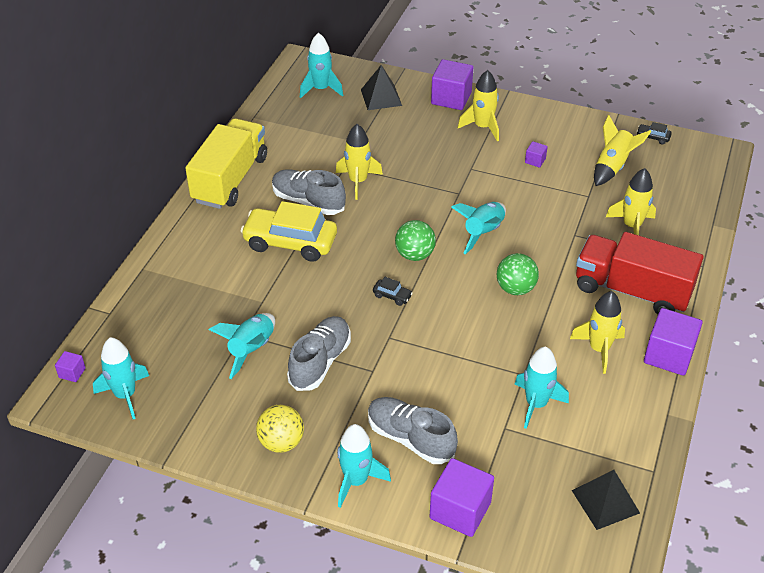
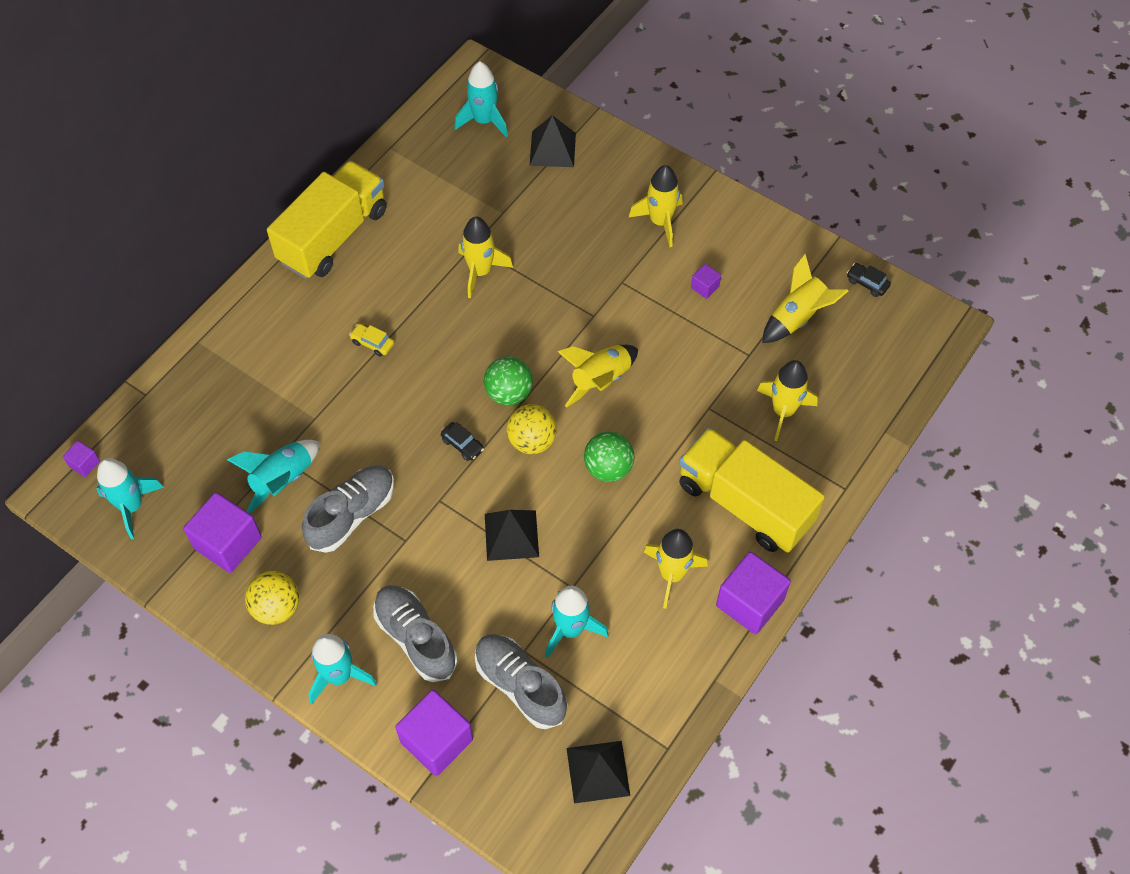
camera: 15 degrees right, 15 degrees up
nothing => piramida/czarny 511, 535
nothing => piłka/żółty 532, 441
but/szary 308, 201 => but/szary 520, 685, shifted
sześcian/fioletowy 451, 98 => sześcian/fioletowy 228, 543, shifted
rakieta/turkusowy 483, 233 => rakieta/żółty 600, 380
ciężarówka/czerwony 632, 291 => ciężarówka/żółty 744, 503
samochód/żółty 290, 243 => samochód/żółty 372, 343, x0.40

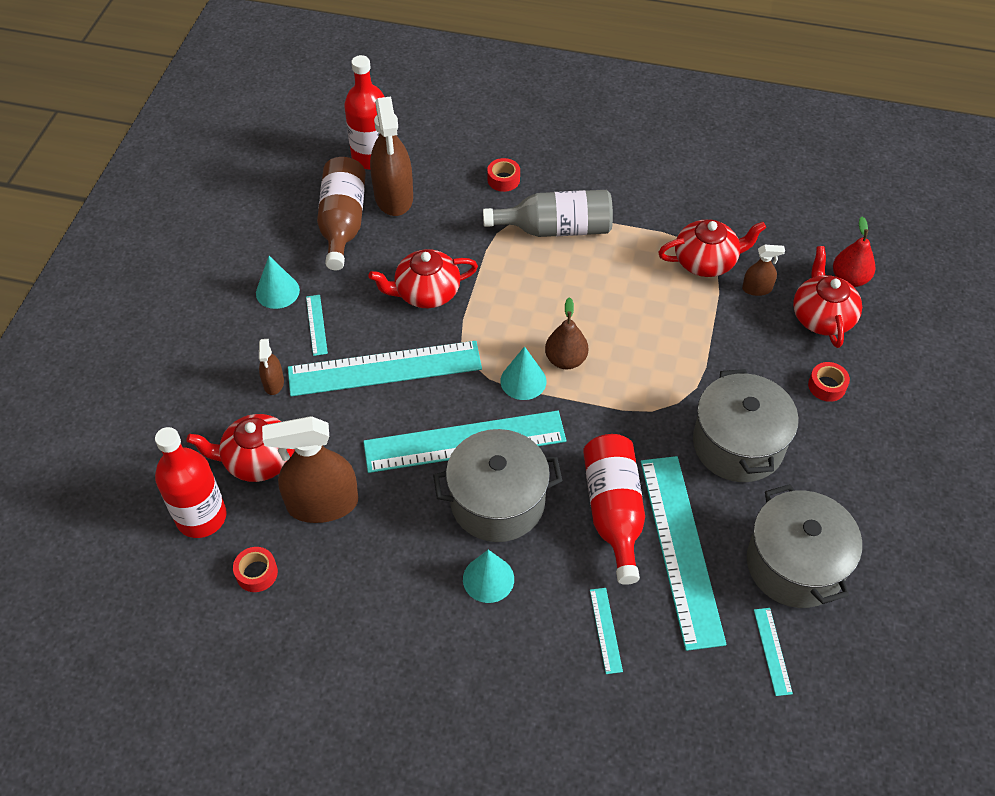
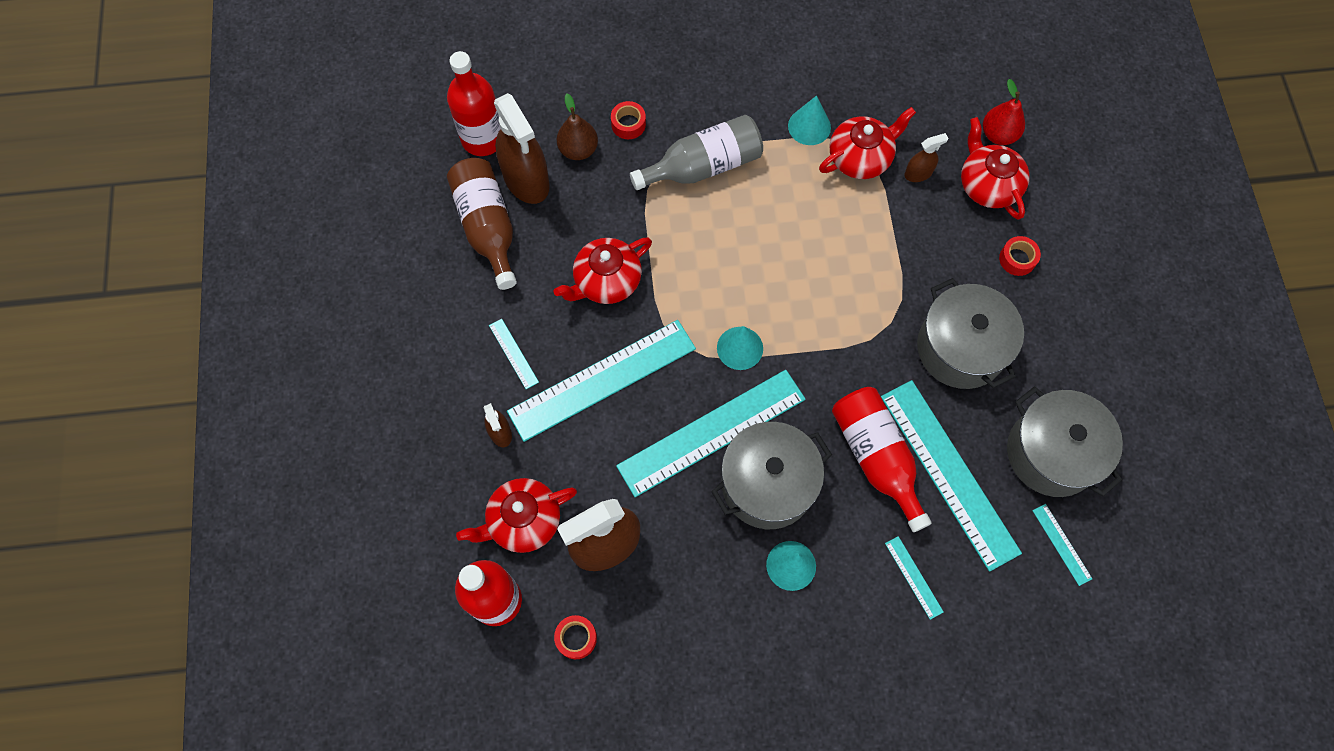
camera: 20 degrees left, 15 degrees up
stożek/turkusowy 277, 291 => stożek/turkusowy 809, 126, shifted
gruszka/brązowy 565, 360 => gruszka/brązowy 578, 149, shifted

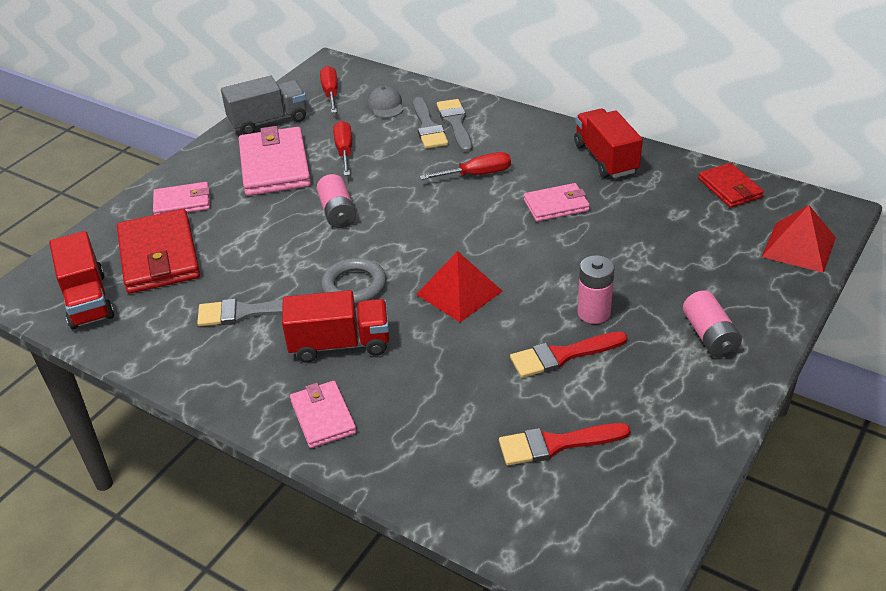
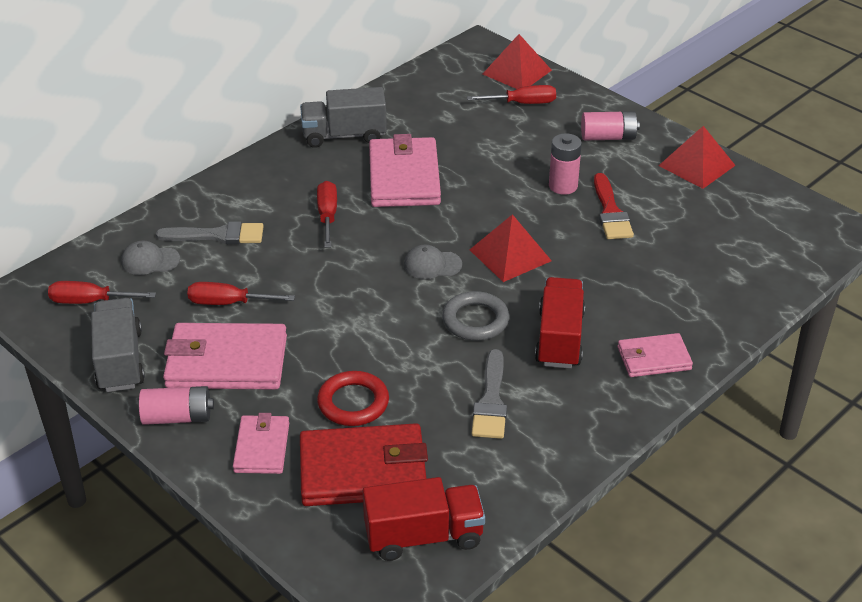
camera: 80 degrees left, 0 degrees up
pędzel/szary 455, 123 => nothing
pędzel/czerwony 556, 444 => nothing
portfel/czerwony 730, 188 => nothing
nothing => pierścień/czerwony 353, 403
nothing => czapka/szary 432, 265
nothing => śrubokręt/czerwony 522, 103
nothing => piramida/czerwony 697, 165
bateria/różowy 337, 212 => bateria/różowy 178, 417, shifted
ciężarówka/czerwony 605, 159 => ciężarówka/szary 344, 135
portfel/różowy 556, 205 => portfel/różowy 404, 177, x1.74

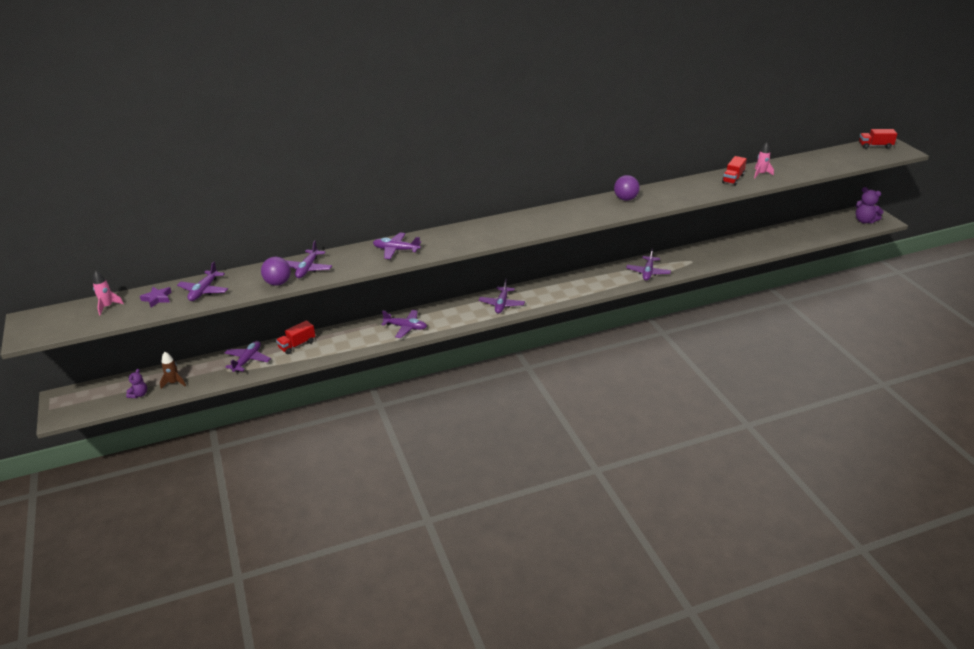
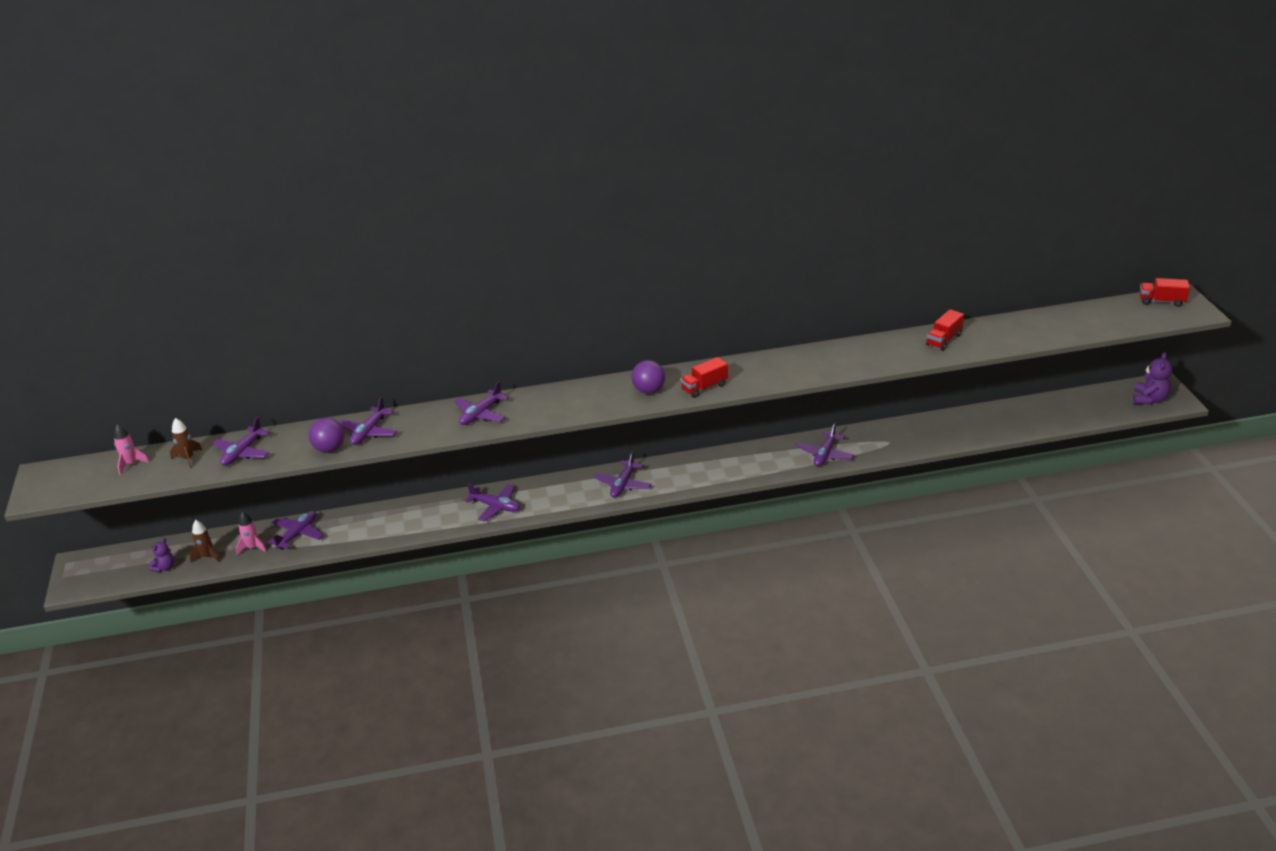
camera: 10 degrees right, 0 degrees up
ciężarówka/czerwony 297, 345 => ciężarówka/czerwony 704, 387, shifted
piłka/fioletowy 625, 199 => piłka/fioletowy 649, 390, shifted
rakieta/różowy 761, 174 => rakieta/różowy 252, 548, shifted
gwiazda/fioletowy 157, 298 => rakieta/brązowy 188, 458
samolot/fioletowy 396, 250 => samolot/fioletowy 481, 414, 75 degrees counterclockwise
miś/fioletowy 864, 221 => miś/fioletowy 1149, 399, 120 degrees counterclockwise

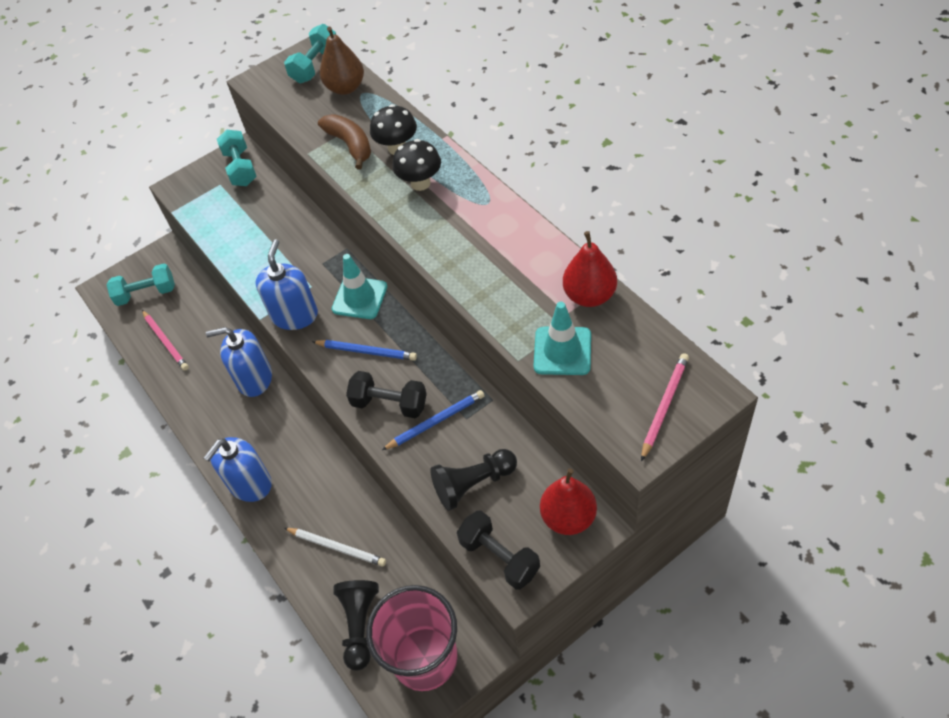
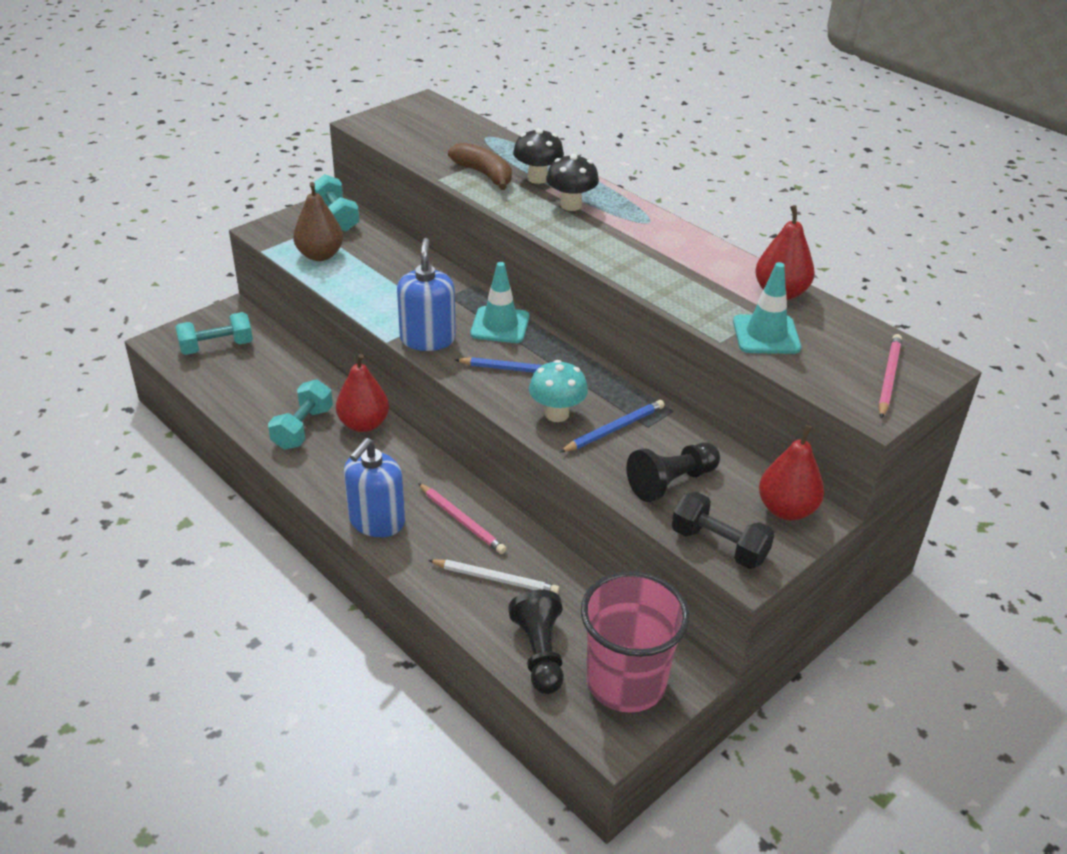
camera: 15 degrees left, 15 degrees down
ołówek/różowy 165, 341 => ołówek/różowy 461, 521, shifted
hantel/turkusowy 315, 66 => hantel/turkusowy 303, 428, shifted
gruszka/brązowy 345, 88 => gruszka/brązowy 320, 255, shifted
dozownik mydła/niebieski 254, 379 => gruszka/czerwony 364, 424
hantel/czarny 389, 403 => grzyb/turkusowy 557, 414

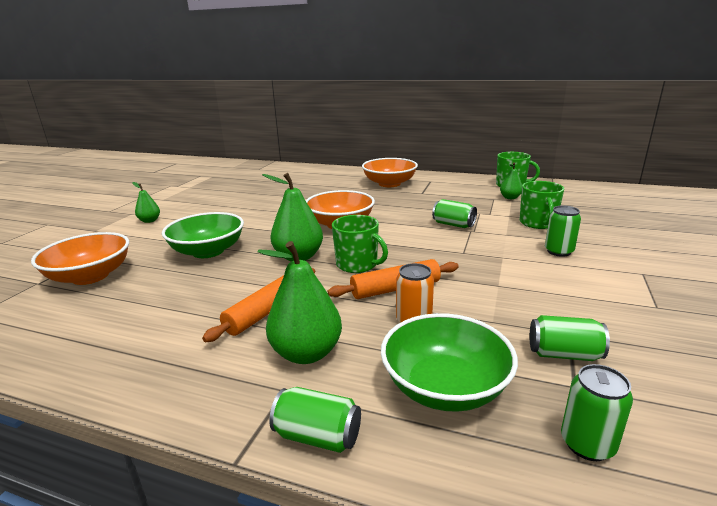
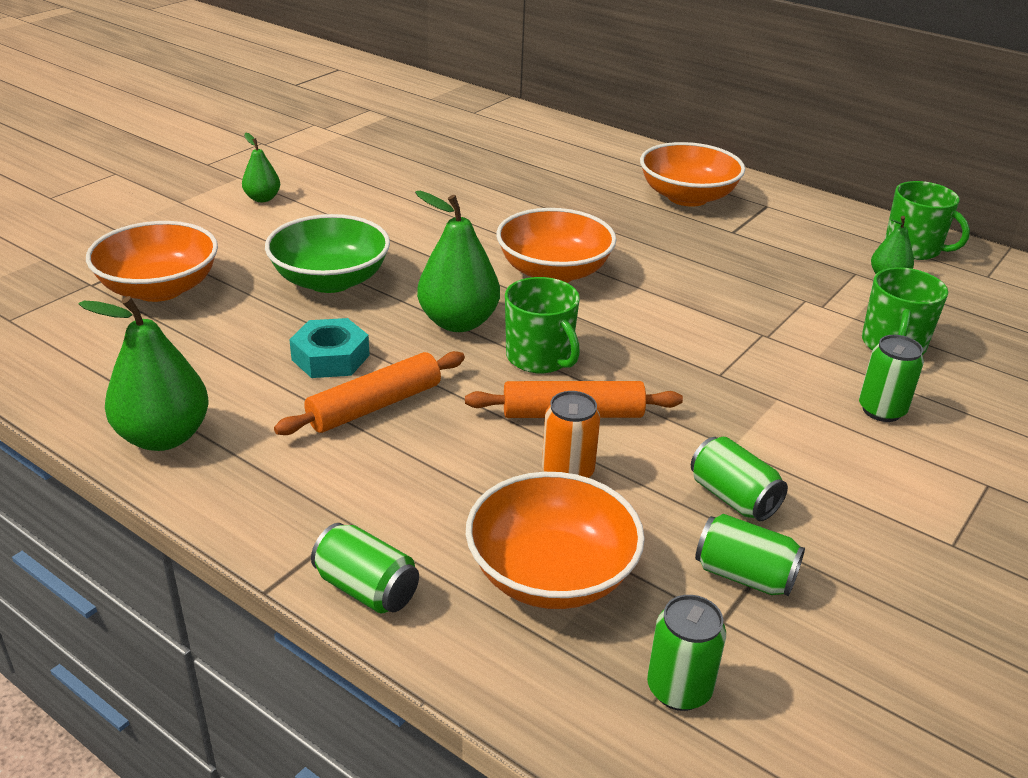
camera: 15 degrees right, 10 degrees up
nothing => nakrętka/turkusowy 330, 357
gruszka/zielony 306, 353 => gruszka/zielony 164, 437, shifted
puszka/zielony 453, 224 => puszka/zielony 733, 498, shifted
miska/zielony 445, 387 => miska/pomarańczowy 551, 574

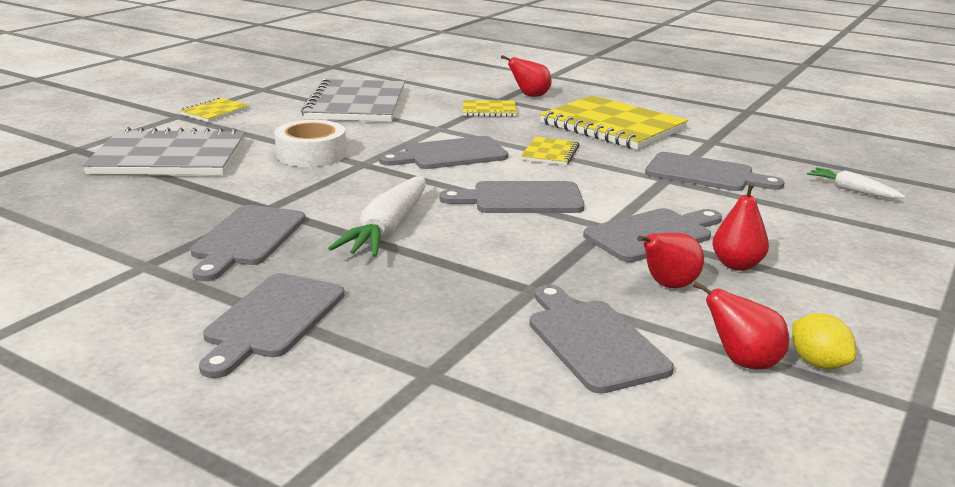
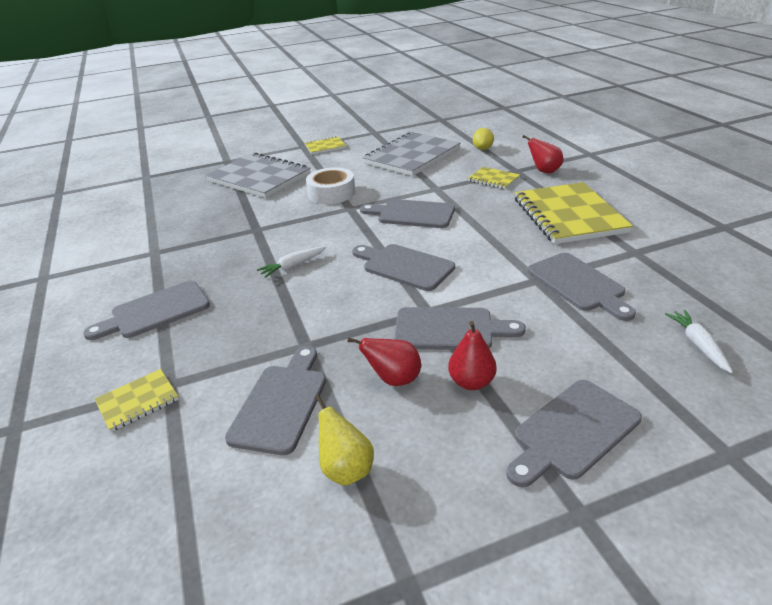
camera: 40 degrees right, 10 degrees up
deska do krojenia/szary 246, 239 => deska do krojenia/szary 572, 431, shifted
zeszyt/żółty 550, 153 => zeszyt/żółty 138, 401, shifted
cytryna/żółty 818, 363 => cytryna/żółty 482, 149, shifted
gruszka/czerwony 743, 362 => gruszka/żółty 346, 469
marchewka/biały 387, 229 => marchewka/biały 293, 266, x0.55

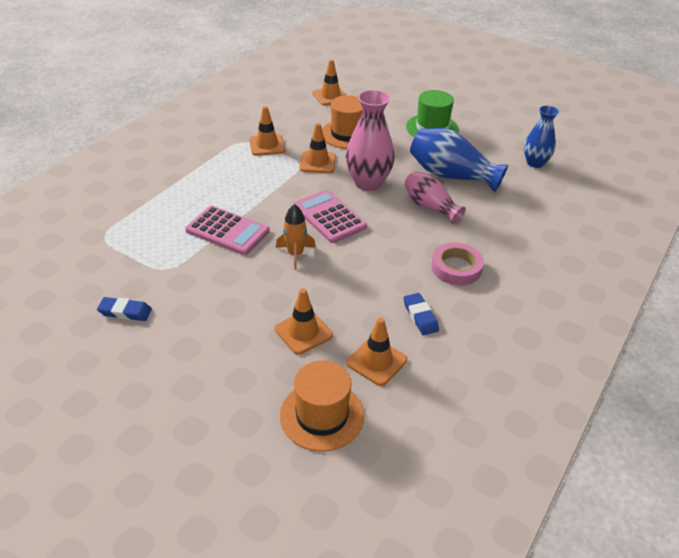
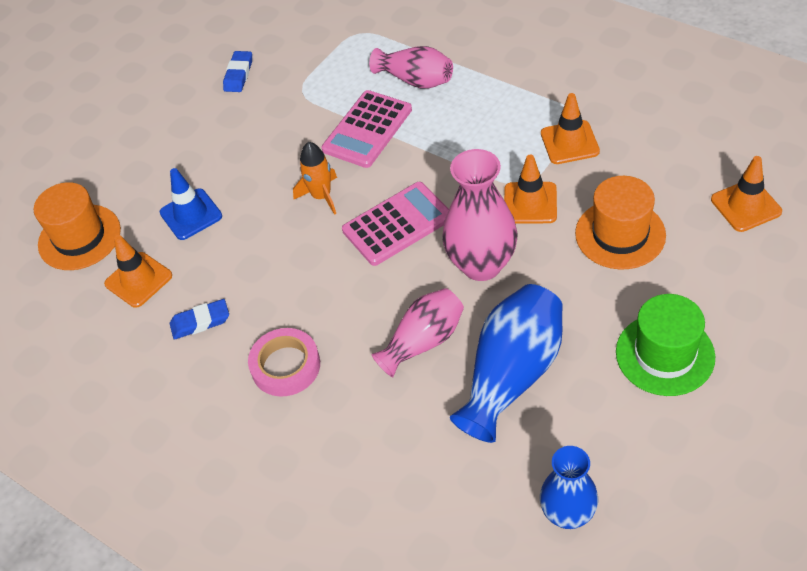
camera: 100 degrees right, 10 degrees up
nothing => wazon/różowy 415, 80
pachołek/pomarańczowy 303, 332 => pachołek/niebieski 191, 214

